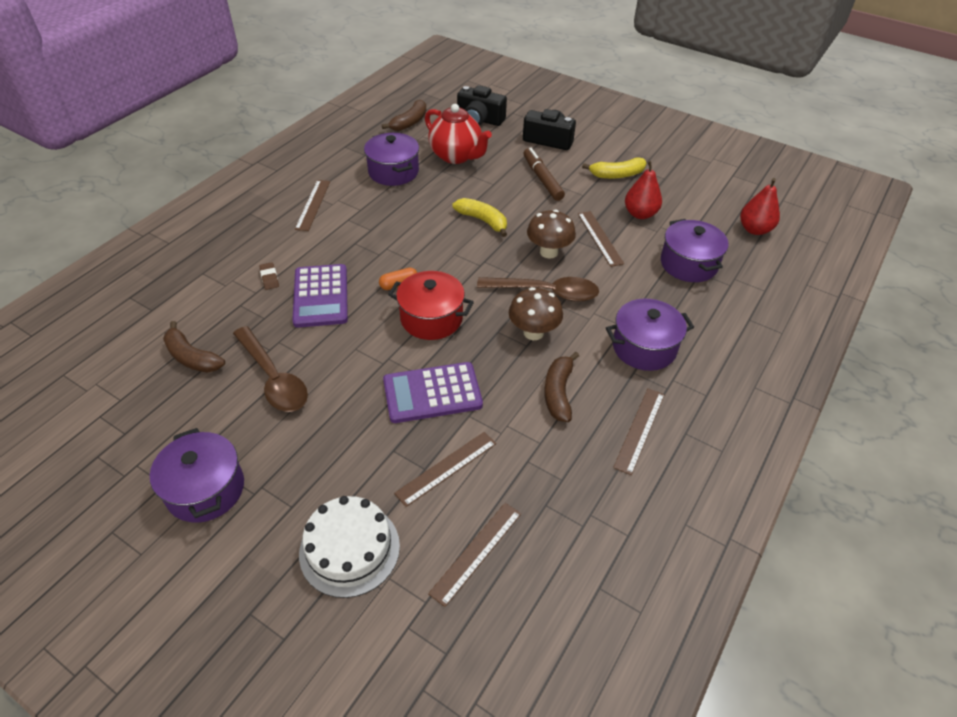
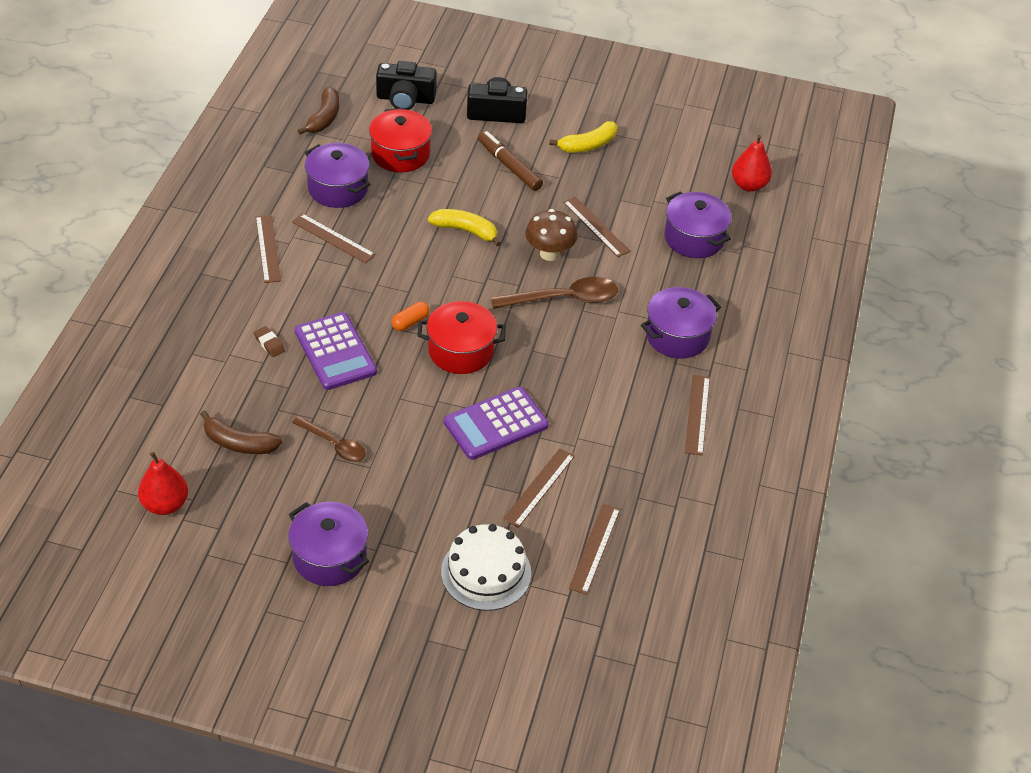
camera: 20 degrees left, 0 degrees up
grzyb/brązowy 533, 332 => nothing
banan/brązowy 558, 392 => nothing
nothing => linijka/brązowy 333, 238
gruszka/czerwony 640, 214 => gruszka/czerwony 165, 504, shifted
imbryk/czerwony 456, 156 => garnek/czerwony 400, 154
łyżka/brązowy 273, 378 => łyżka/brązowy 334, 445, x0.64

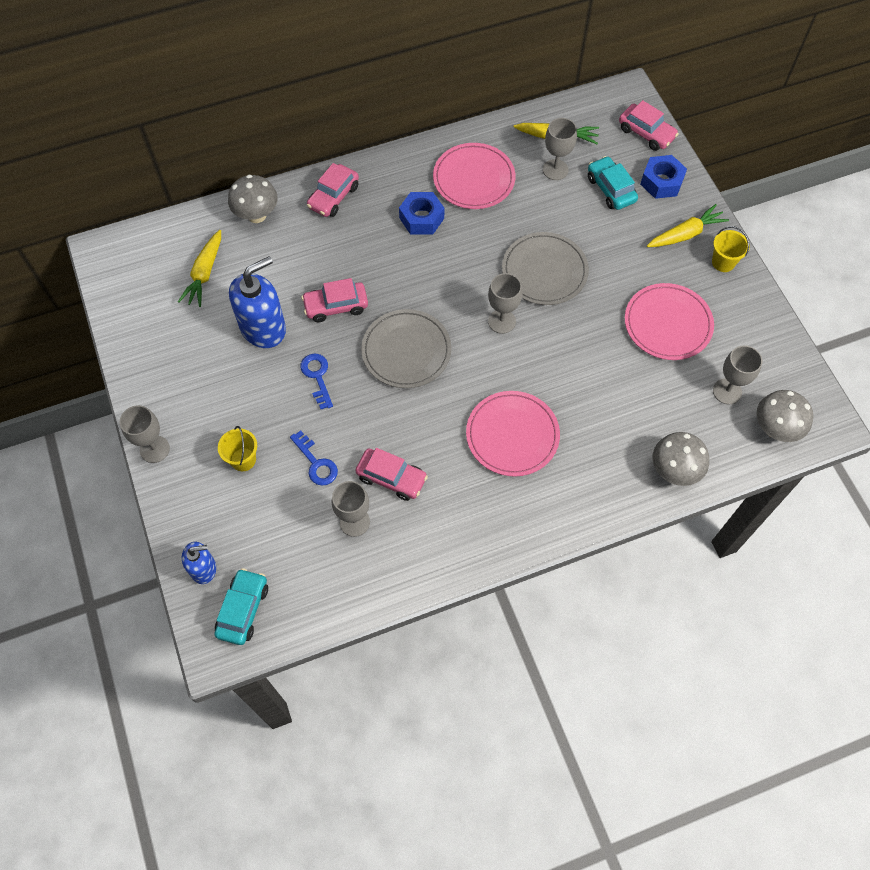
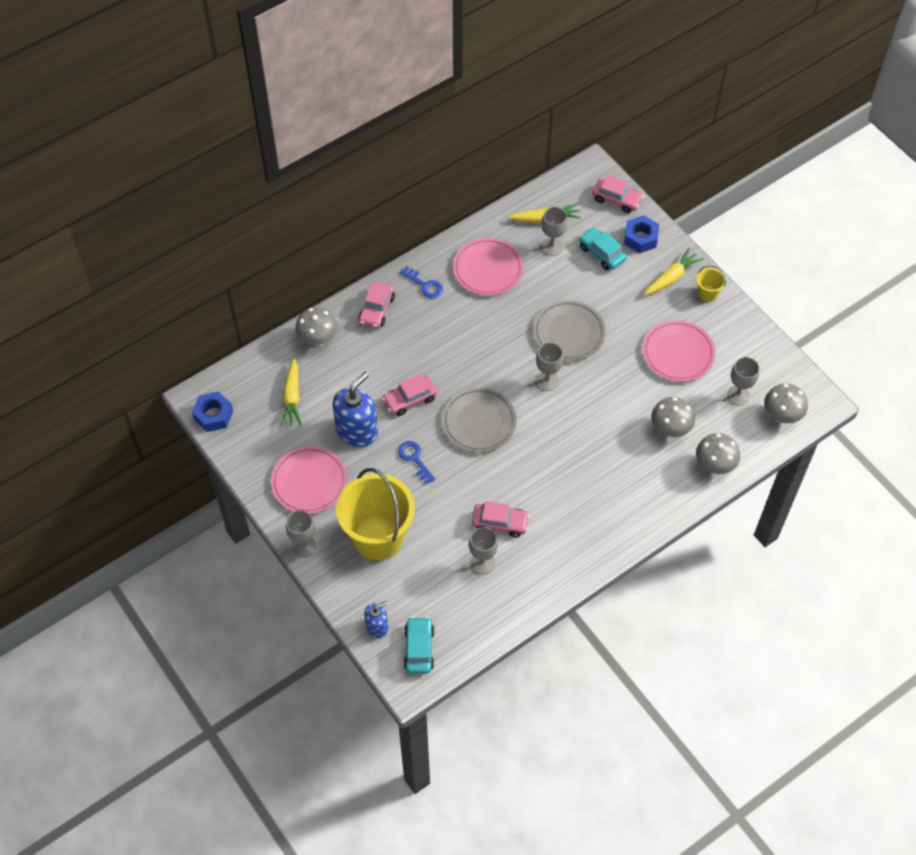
camera: 15 degrees left, 5 degrees down
nothing => grzyb/szary 670, 429
klucz/niebieski 316, 463 => klucz/niebieski 425, 285, shifted
nakrętka/niebieski 421, 218 => nakrętka/niebieski 213, 415, shifted
talerz/różowy 512, 435 => talerz/różowy 309, 482, shifted
wiadro/żółty 243, 459 => wiadro/żółty 378, 537, x2.41

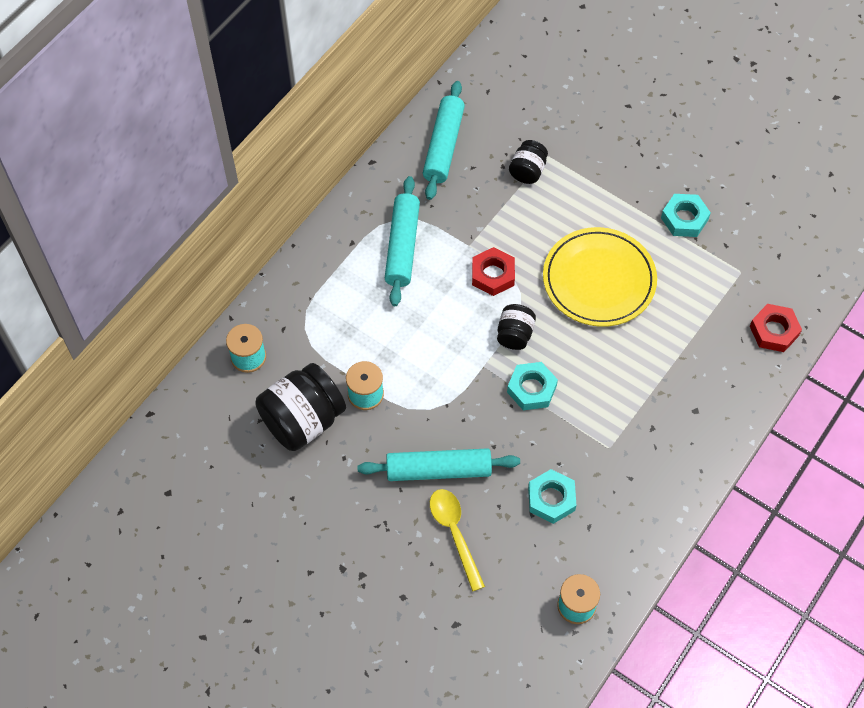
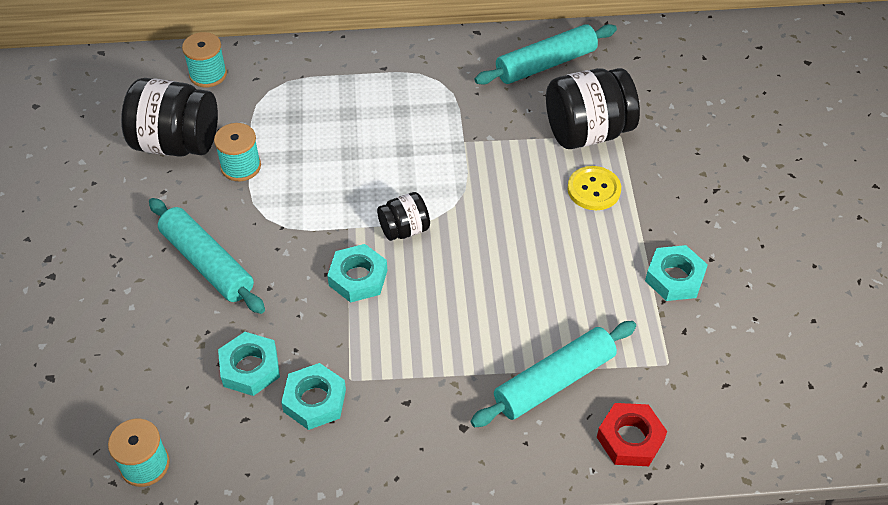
camera: 50 degrees right, 10 degrees down
łyżka/żółty 454, 533 => nothing
nakrętka/czerwony 493, 275 => nothing
talerz/żółty 599, 280 => nothing
nothing => nakrętka/turkusowy 315, 400
nothing => guzik/żółty 594, 189
wałek do ciasta/turkusowy 402, 246 => wałek do ciasta/turkusowy 554, 381, shifted
słoik/czarny 527, 171 => słoik/czarny 587, 132, x1.88

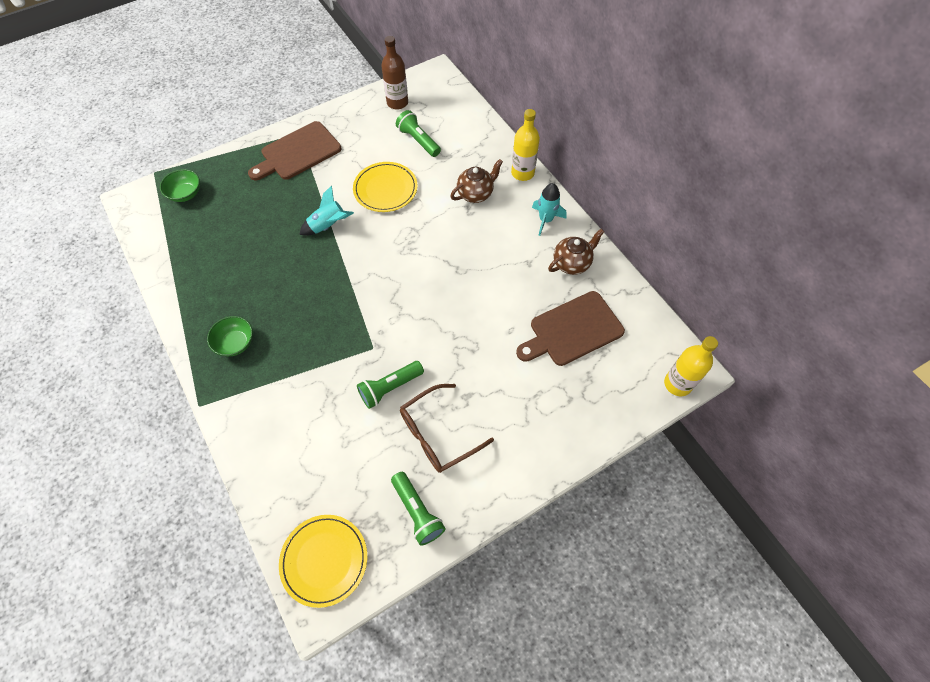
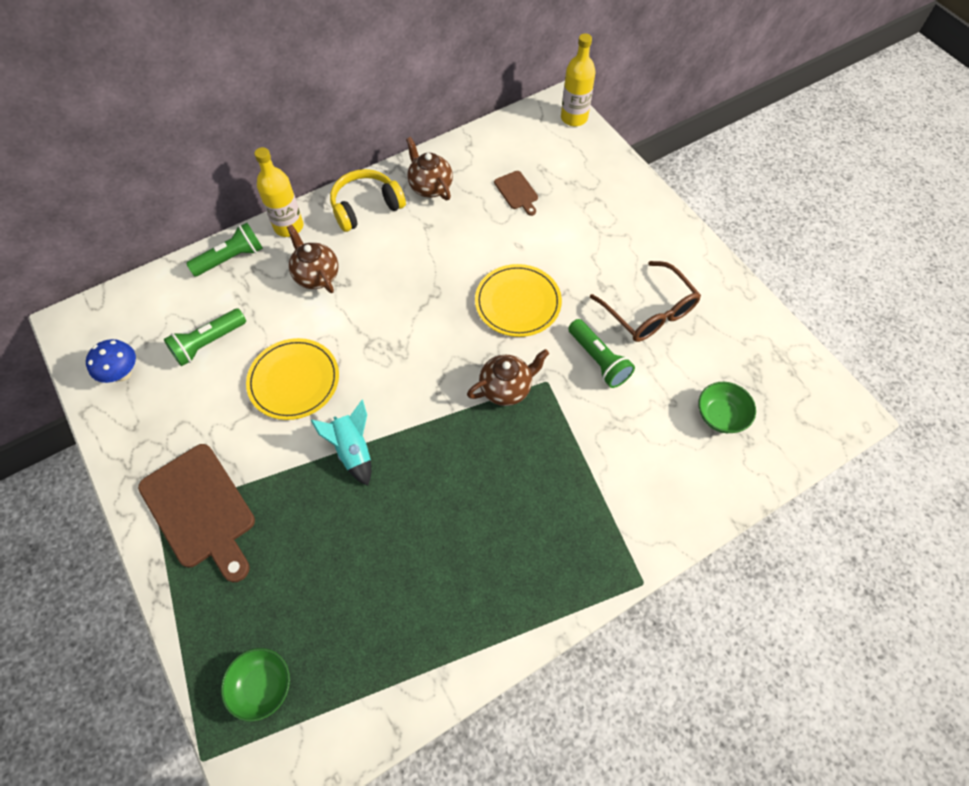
camera: 90 degrees left, 0 degrees up
nothing => imbryk/brązowy 506, 388
miska/zielony 235, 343 => miska/zielony 720, 415, shifted
talerz/żółty 324, 560 => talerz/żółty 518, 302, shifted
latarka/zielony 417, 512 => latarka/zielony 231, 258, shifted
butelka/brązowy 397, 103 => grzyb/niebieski 122, 373
rakieta/turkusowy 545, 220 => słuchawki/żółty 366, 207
deska do krojenia/brązowy 572, 330 => deska do krojenia/brązowy 517, 192, x0.49

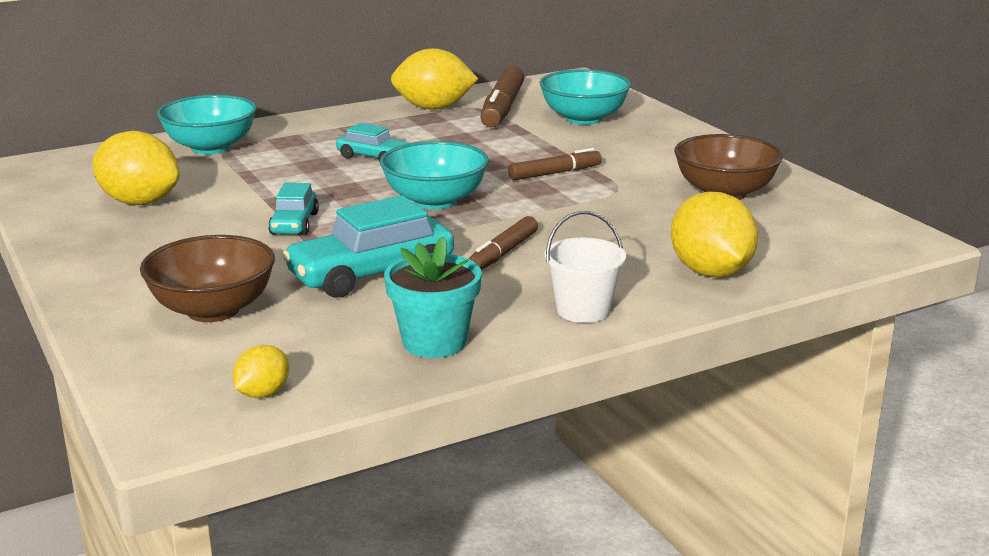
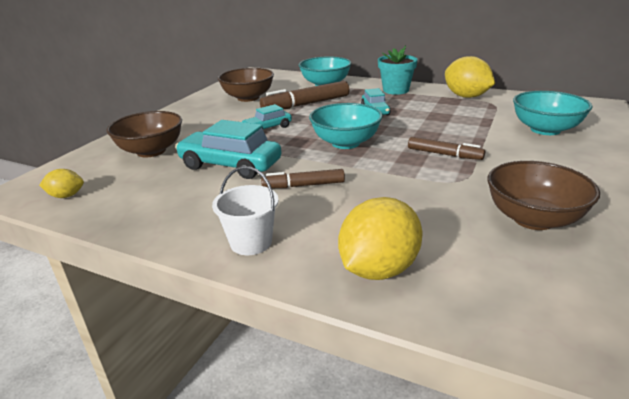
camera: 55 degrees right, 5 degrees up
doniczka/turkusowy 434, 342 => doniczka/turkusowy 395, 90, shifted
flamaster/brązowy 502, 108 => flamaster/brązowy 306, 104, shifted
cytryna/żółty 140, 202 => miska/brązowy 248, 98

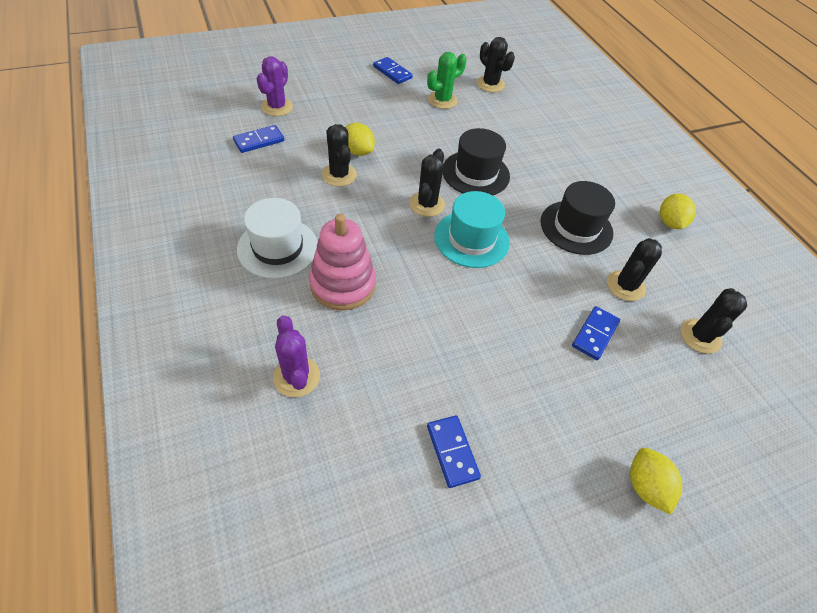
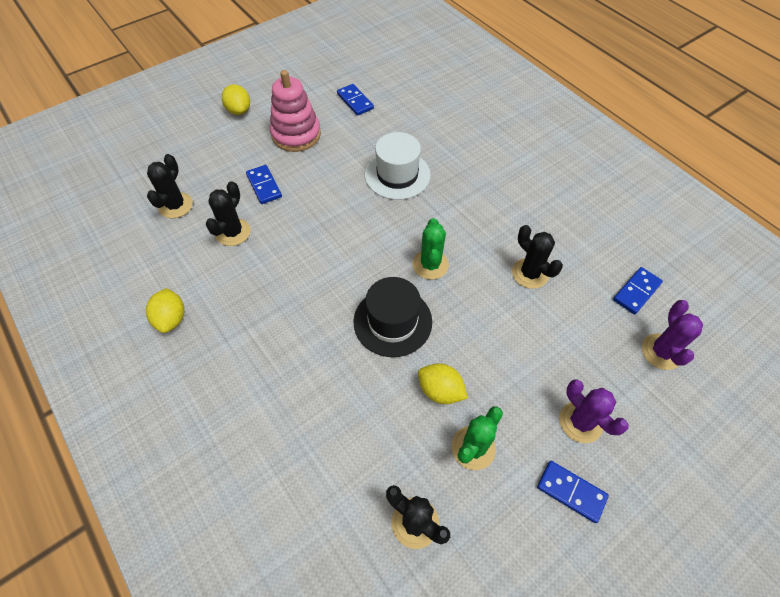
camera: 170 degrees right, 5 degrees up
kapelusz/turkusowy 471, 239 => nothing
kapelusz/czarny 576, 227 => nothing
kapelusz/biały 278, 248 => kapelusz/biały 397, 175, shifted
kaktus/fioletowy 296, 377 => kaktus/fioletowy 580, 422, shifted
zabawka nakładanka/różowy 343, 284 => zabawka nakładanka/różowy 296, 135, shifted
cytryna/żółty 358, 151 => cytryna/żółty 440, 390, shifted
kaktus/czarny 427, 204 => kaktus/zielony 430, 265
kostka domina/niebieski 594, 334 => kostka domina/niebieski 264, 186, 45 degrees counterclockwise

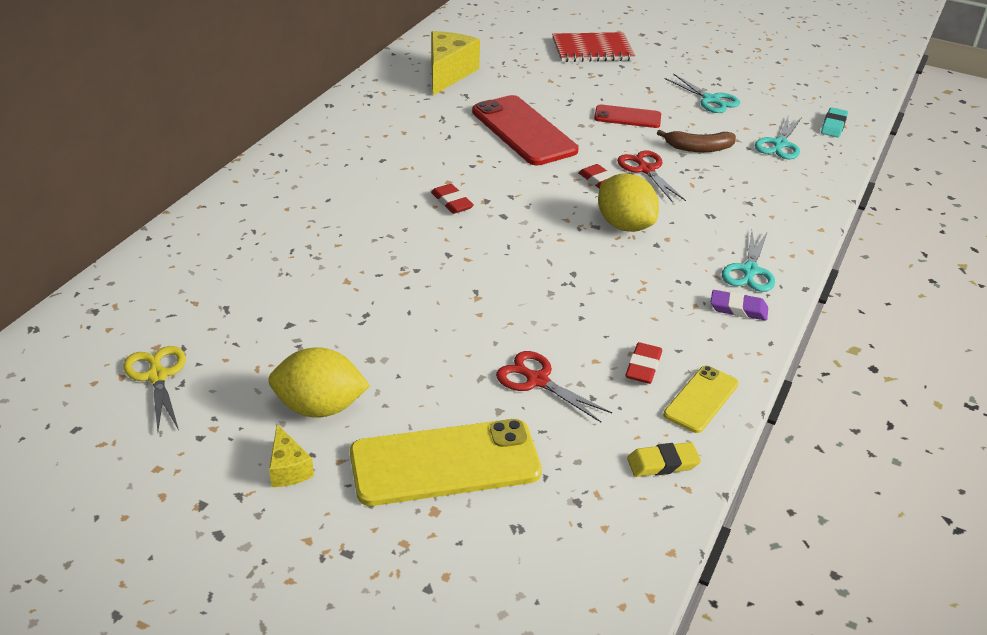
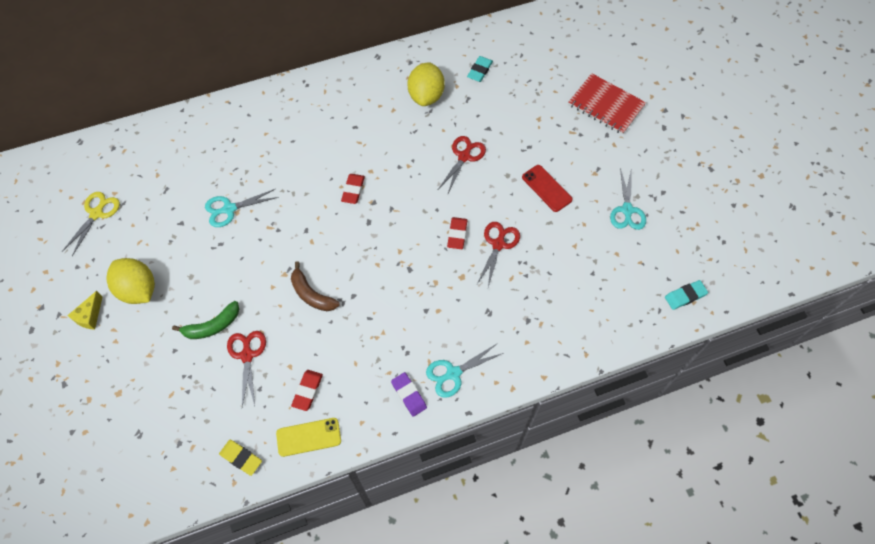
camera: 45 degrees right, 25 degrees up
telefon/żółty 445, 463 => nothing
nothing => banan/zielony 212, 326
cytryna/żółty 624, 225 => cytryna/żółty 426, 96, shifted
banan/brązowy 698, 148 => banan/brązowy 311, 294, shifted
nożyczki/turkusowy 780, 144 => nożyczki/turkusowy 229, 209, shifted
ser/żółty 448, 74 => gumka do mazania/turkusowy 479, 71
telefon/czerwony 523, 131 => nożyczki/czerwony 464, 156
gumka do mazania/czerwony 643, 367 => gumka do mazania/czerwony 307, 391, 45 degrees counterclockwise

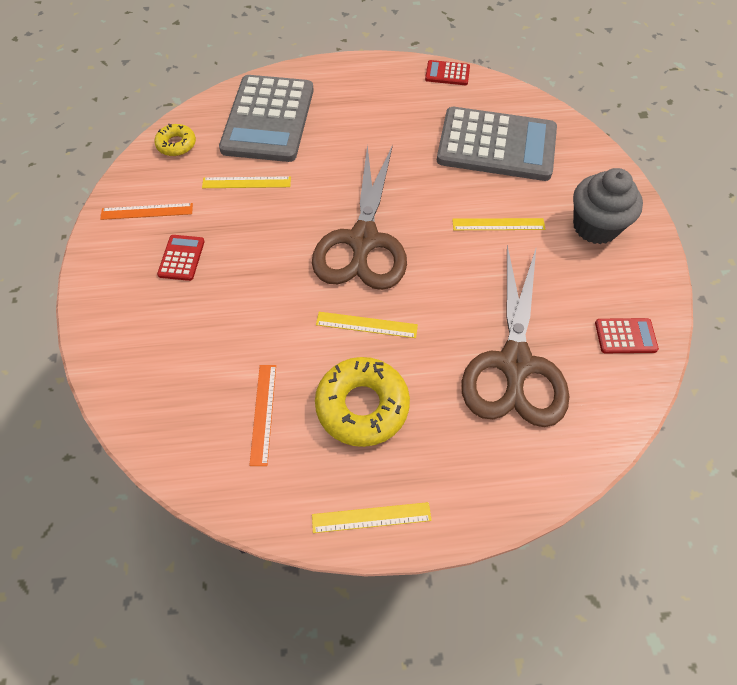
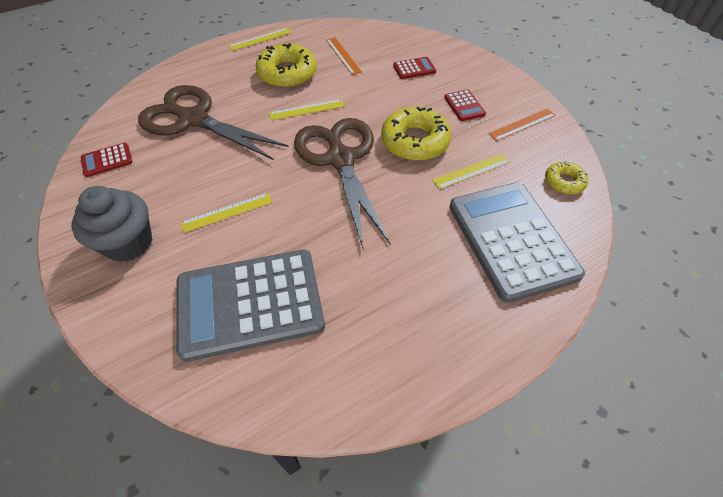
camera: 155 degrees right, 5 degrees down
nothing => donut/żółty 415, 141
kalkulator/czerwony 447, 73 => kalkulator/czerwony 414, 68, shifted
nożyczki/brązowy 515, 364 => nożyczki/brązowy 193, 119, 45 degrees counterclockwise

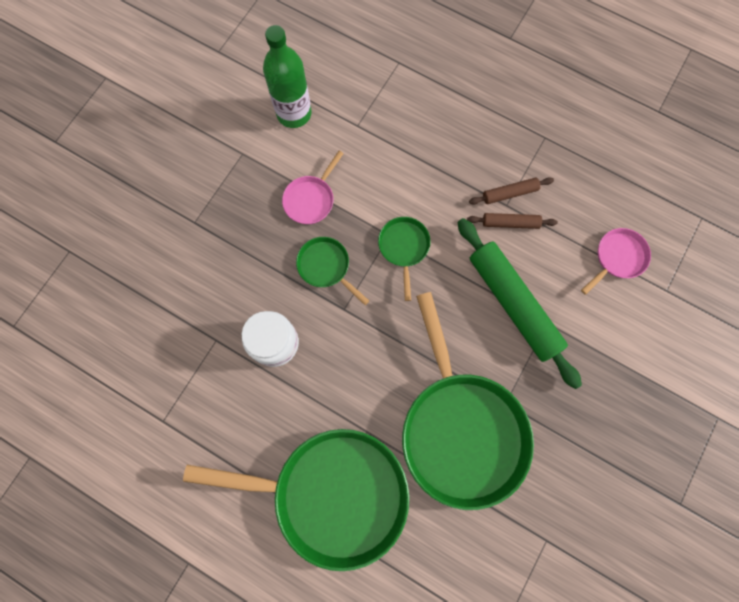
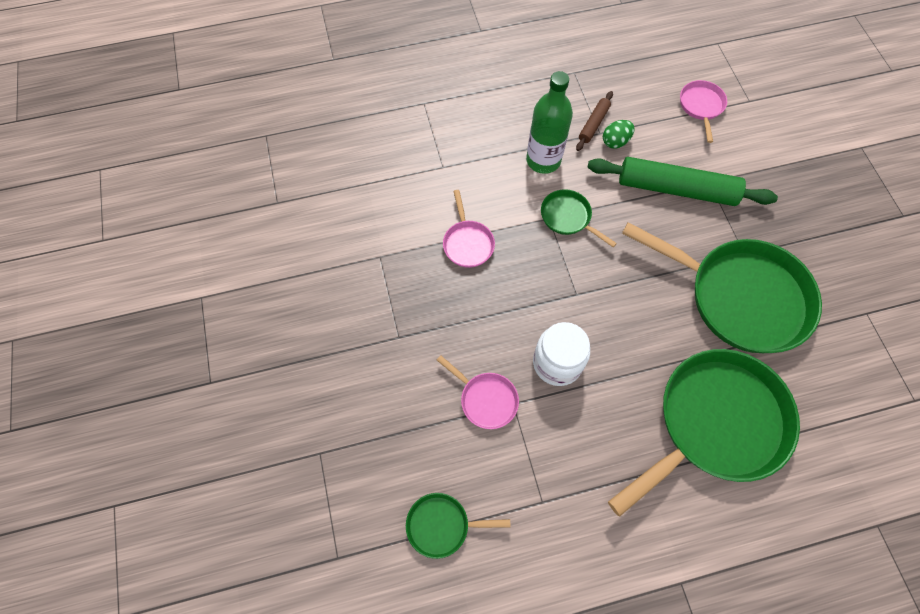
camera: 45 degrees left, 10 degrees down
nothing => patelnia/różowy 486, 399
butelka/zielony 294, 113 => butelka/zielony 543, 160, shifted
patelnia/zielony 326, 267 => patelnia/zielony 442, 525, shifted
wałek do ciasta/brązowy 510, 223 => jajko/zielony 615, 142

